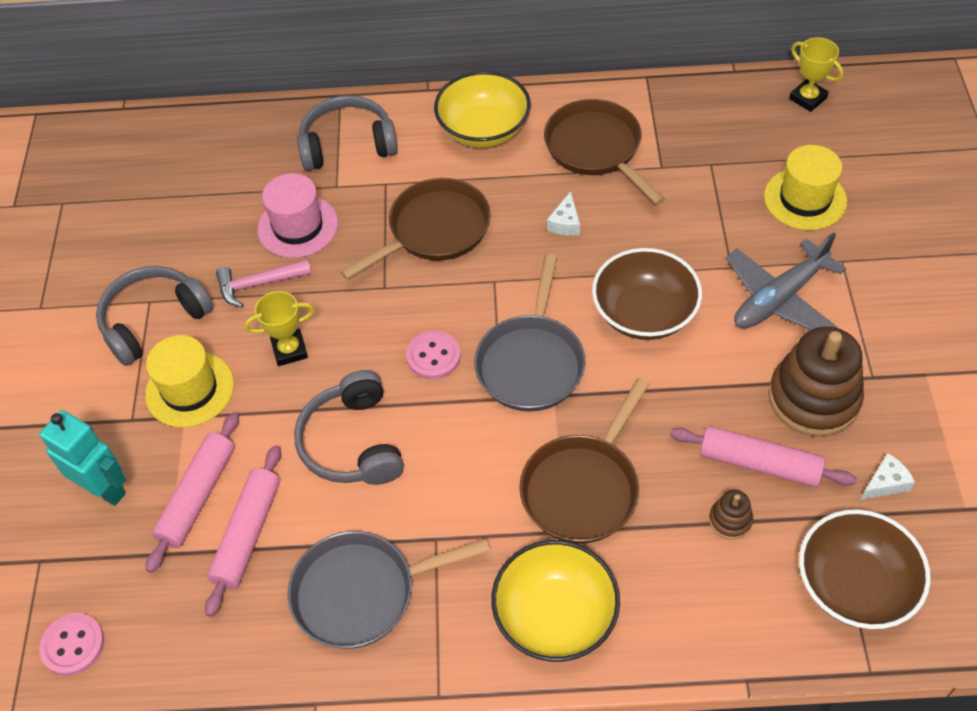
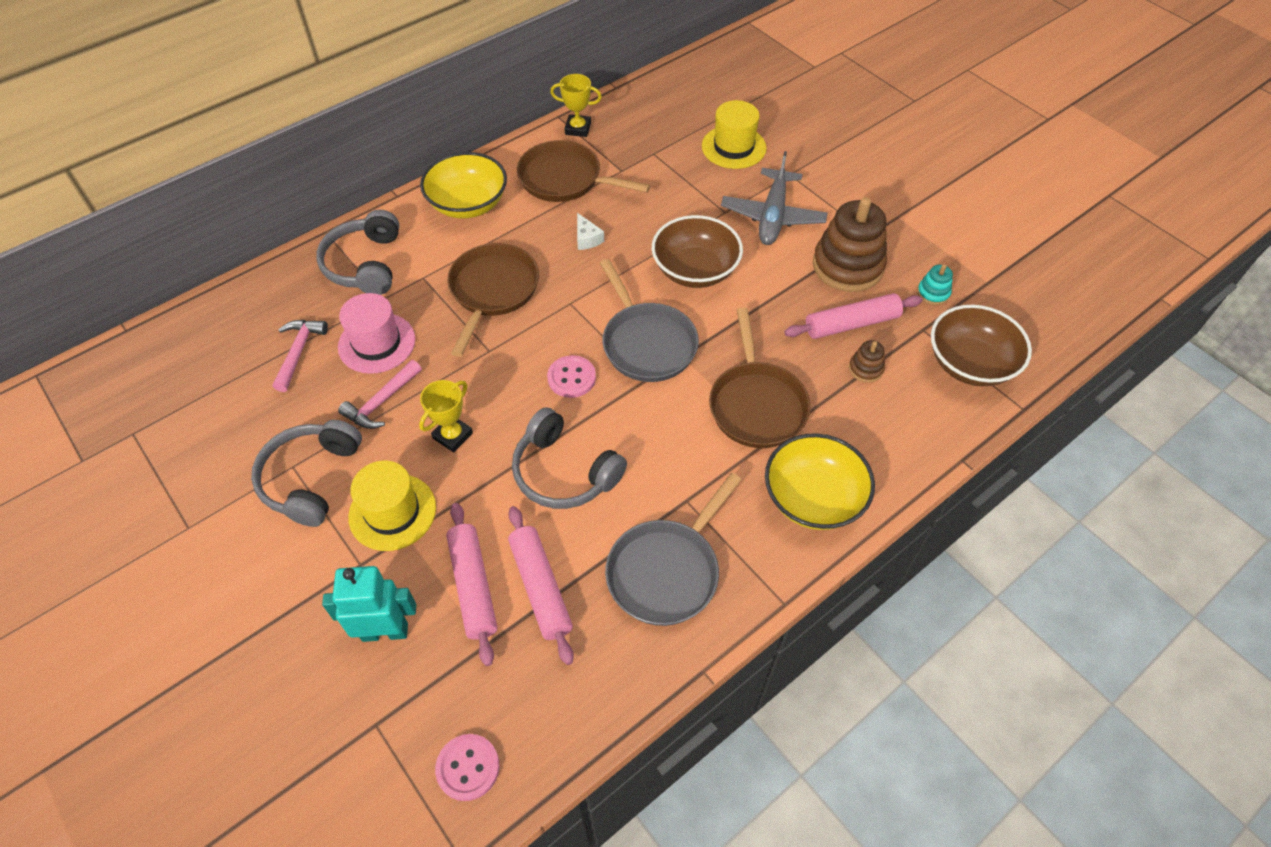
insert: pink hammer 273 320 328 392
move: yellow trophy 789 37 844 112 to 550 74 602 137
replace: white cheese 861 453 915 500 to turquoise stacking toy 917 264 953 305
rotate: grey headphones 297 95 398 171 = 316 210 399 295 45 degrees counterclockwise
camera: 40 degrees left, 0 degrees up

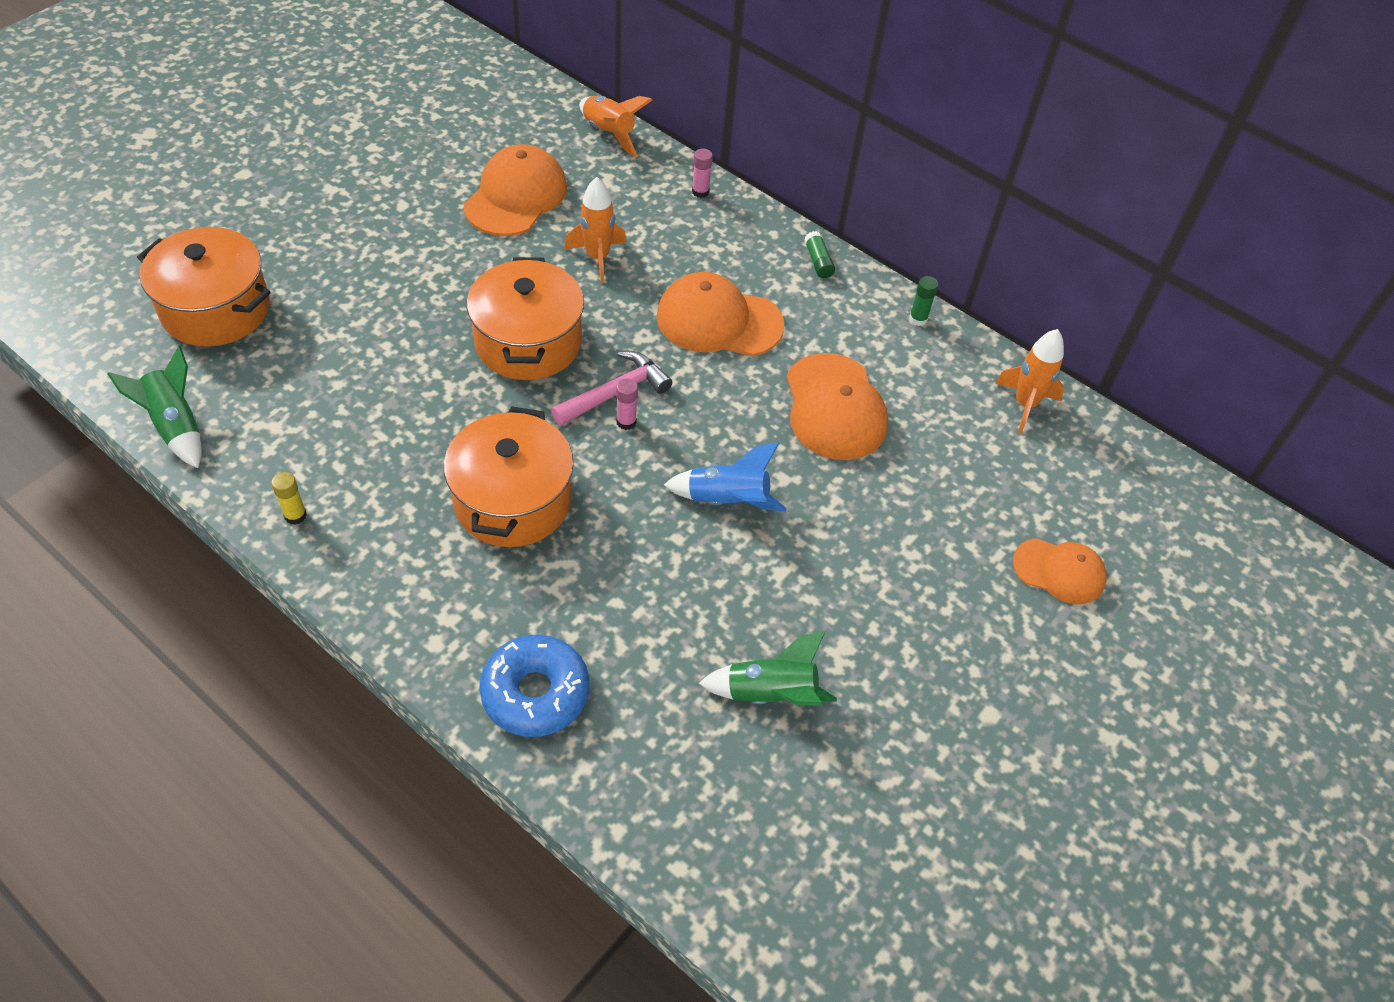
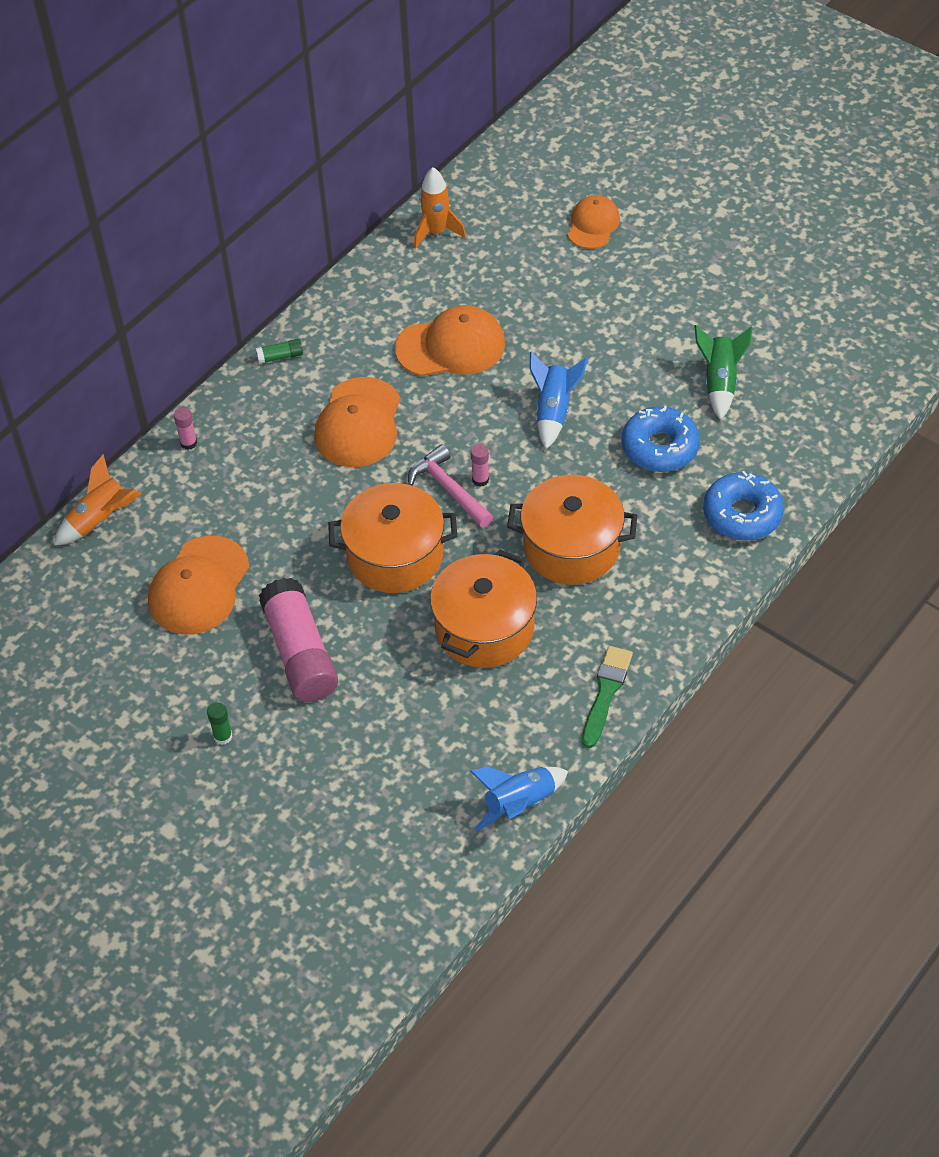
delete: orange rocket 564 177 627 283
insert: pink glue stick 259 578 338 702; blue donut 622 406 700 472
move: green glue stick 909 276 938 326 to 207 702 232 745; orange pot 137 227 271 347 to 430 549 537 668
replace: yellow glue stick 271 472 307 525 to green brush 582 646 633 748
recolor: green rocket 108 346 202 468 to blue rocket 470 766 568 831
rotate: orange cap 463 144 567 236 = 148 536 250 635 90 degrees counterclockwise
camera: 85 degrees left, 0 degrees up

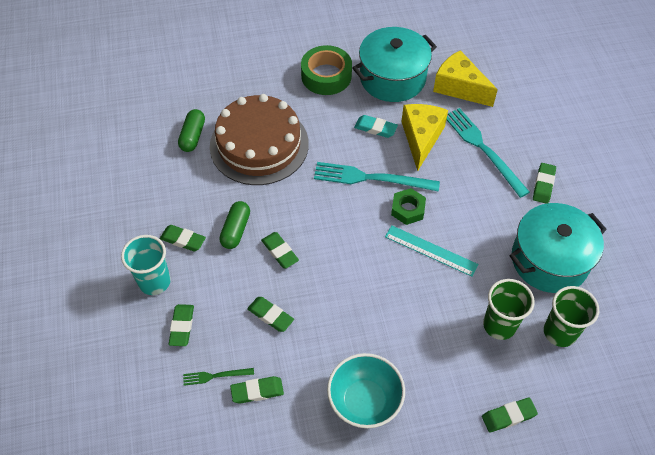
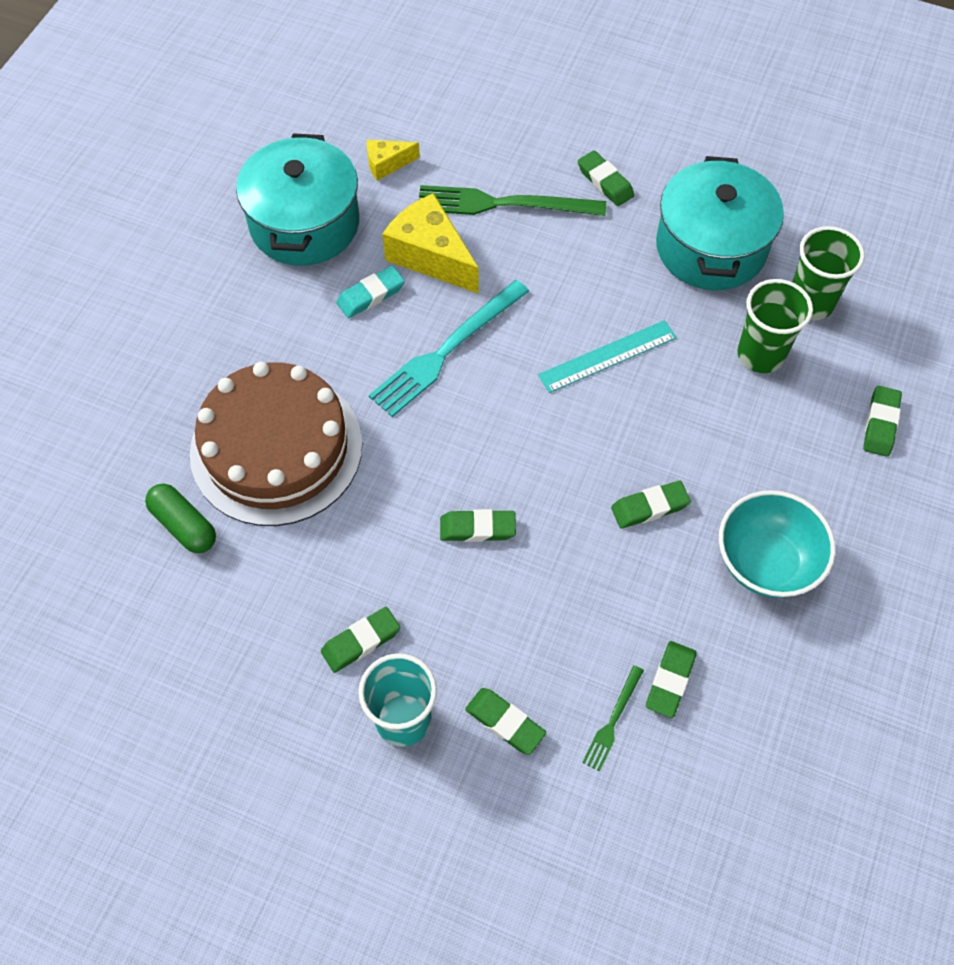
delete: green capsule 219 201 250 249; green tape 301 45 352 95; green nut 391 188 426 225
move: green eraser 247 297 294 332 to 611 481 691 529
recolor: turquoise fork 446 108 530 198 to green fork 419 185 606 216
resize: yellow cheese 433 50 498 107 = 367 140 420 181 x0.53
camera: 55 degrees left, 5 degrees up

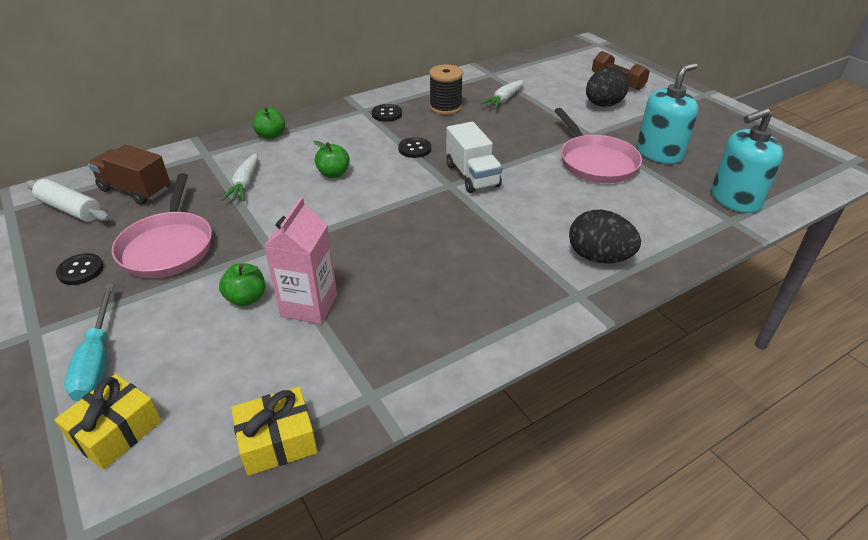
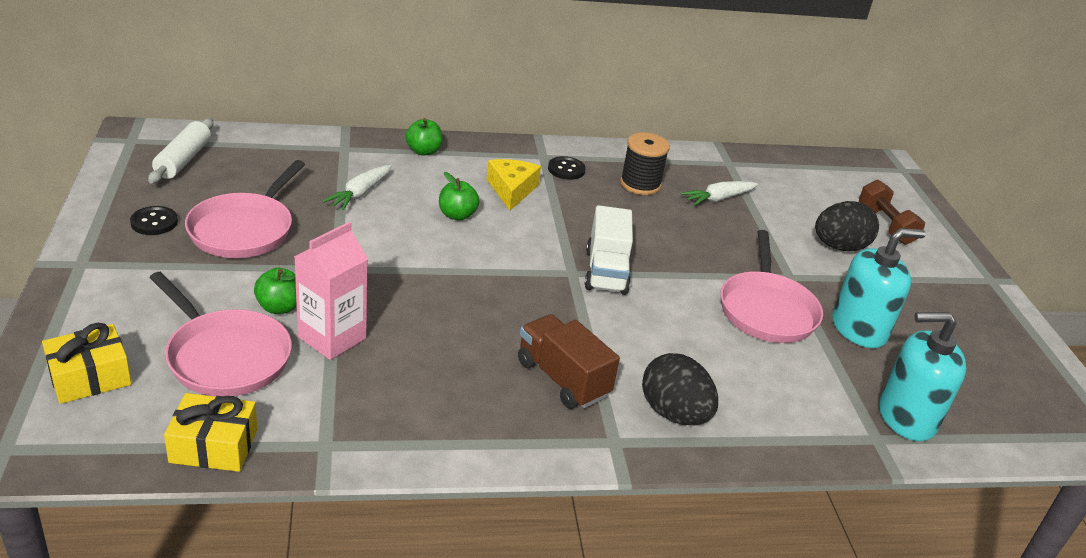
delete: turquoise screwdriver 64 283 114 401; black button 398 137 431 158
insert: pink pan 149 272 292 397; yellow cheese 487 159 541 210
move: brown truck 88 144 170 205 to 518 314 620 409
rotate: white rolling pin 26 179 109 222 = 148 118 213 184 45 degrees clockwise
camera: 20 degrees right, 5 degrees down

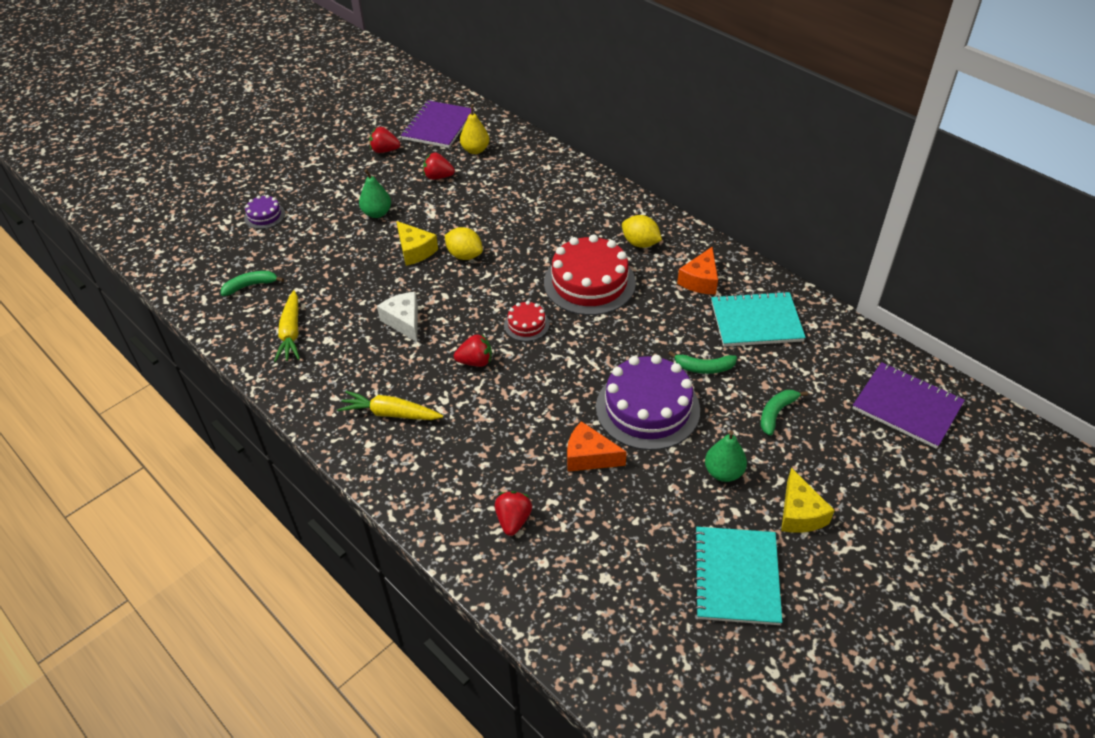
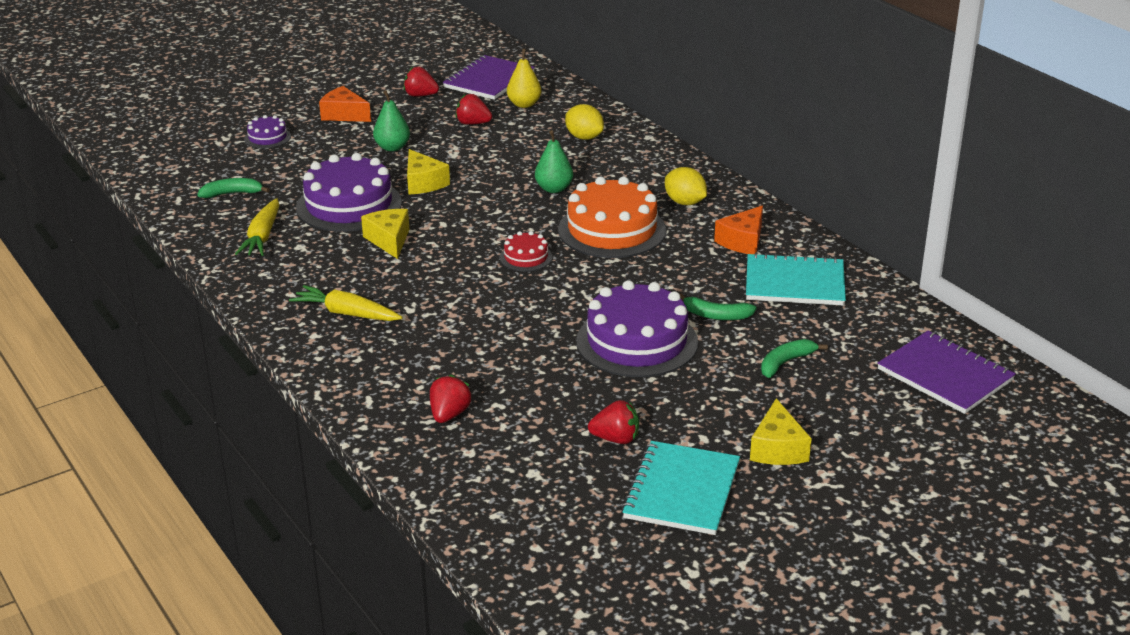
insert: purple cake 296 153 402 232
move: orange cheese 567 421 627 472 to 319 86 371 122; green pear 705 431 747 482 to 535 130 573 193; yellow lemon 445 227 483 260 to 565 104 604 140; red strawberry 454 334 492 367 to 588 400 639 444
recolor: white cheese 377 292 418 342 to yellow cheese 361 209 409 259; red cake 544 234 636 315 to orange cake 558 176 666 258
camera: 10 degrees right, 15 degrees down

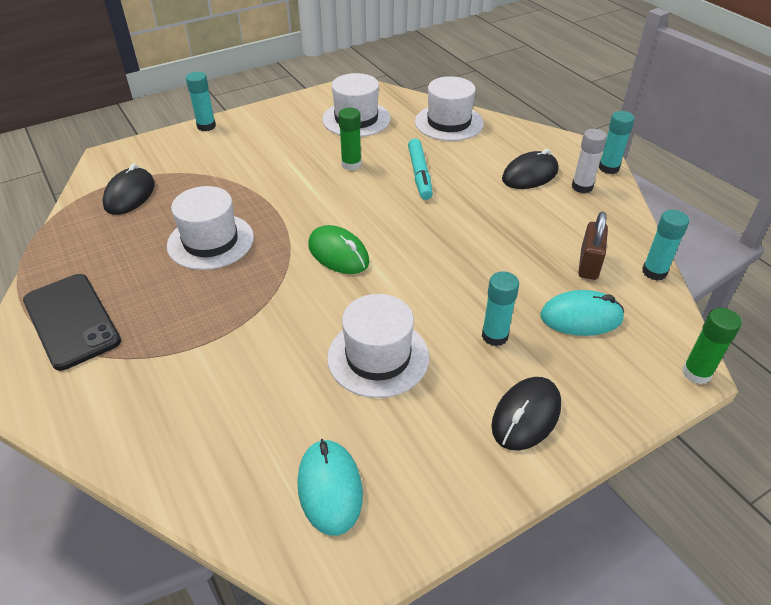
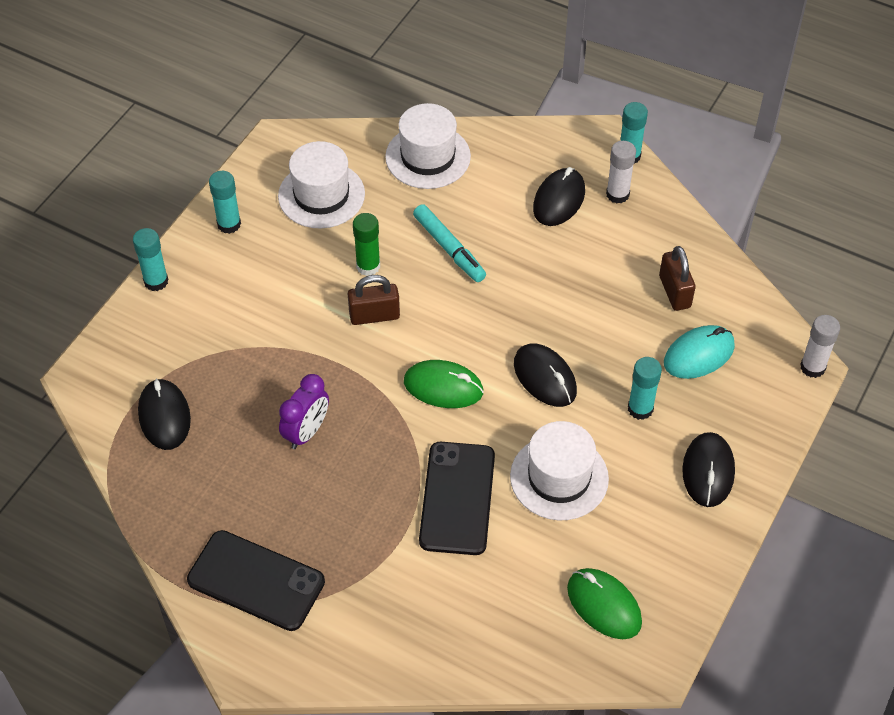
insert: brown padlock 348 275 400 325; black phone 419 442 495 555; black mouse 514 343 577 407
move: turquoise glue stick 642 210 689 281 to 209 171 241 234
replace: white hat 167 186 254 270 to purple clock 279 374 329 449
recolor: turquoise mouse 297 439 363 536 to green mouse 567 568 642 639; green glue stick 682 308 742 384 to white glue stick 800 315 840 378
camera: 30 degrees left, 10 degrees up

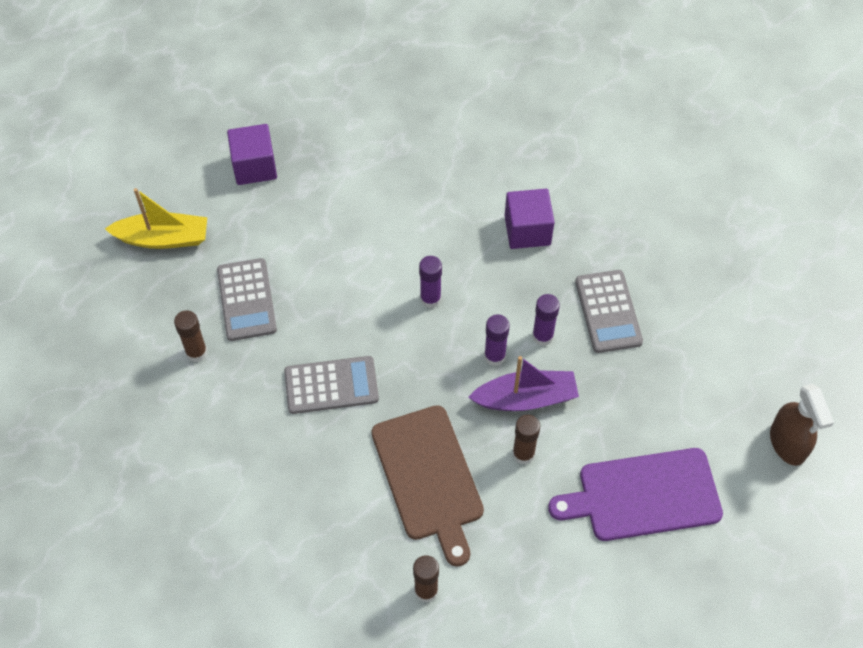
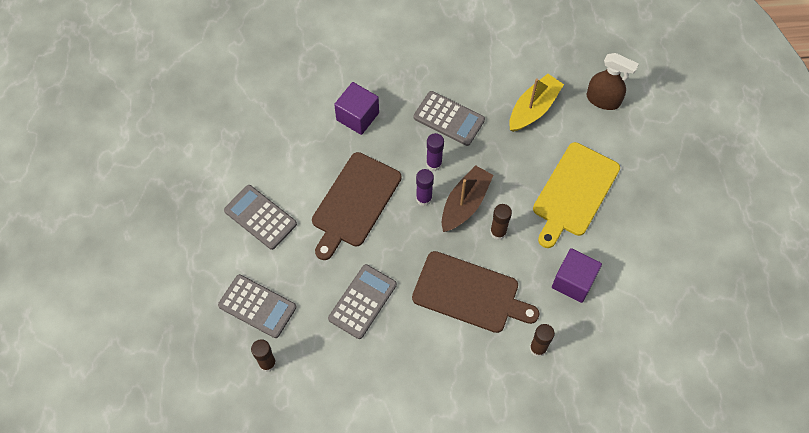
insert: grey calculator 224 185 297 250
move: yellow boat 105 188 207 249 to 509 74 564 132; purple cube 227 124 277 185 to 552 248 602 303
replace: purple glue stick 419 256 442 308 to brown cutting board 312 152 402 260
recolor: purple boat 468 356 579 411 to brown boat 442 165 493 232; purple cutting board 548 448 723 541 to yellow cutting board 533 142 620 248
camera: 50 degrees left, 5 degrees up

